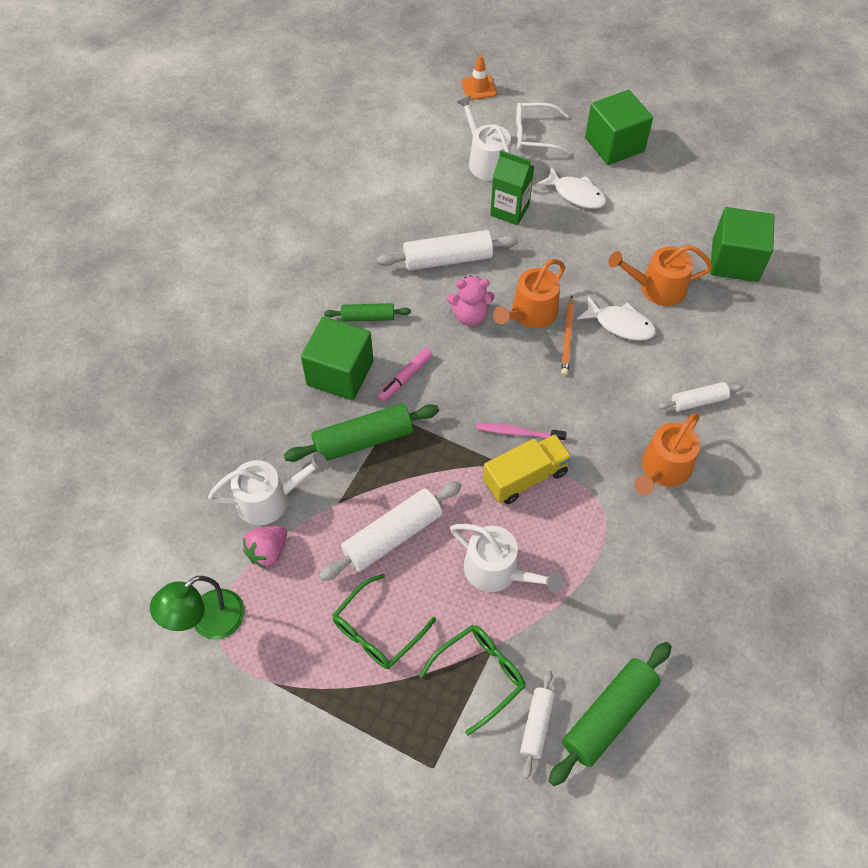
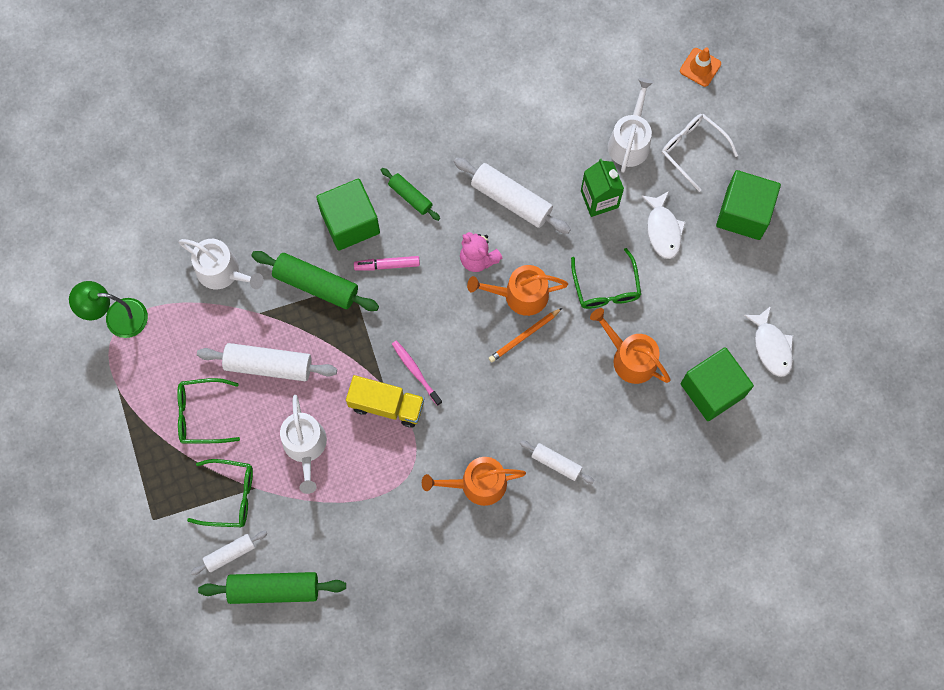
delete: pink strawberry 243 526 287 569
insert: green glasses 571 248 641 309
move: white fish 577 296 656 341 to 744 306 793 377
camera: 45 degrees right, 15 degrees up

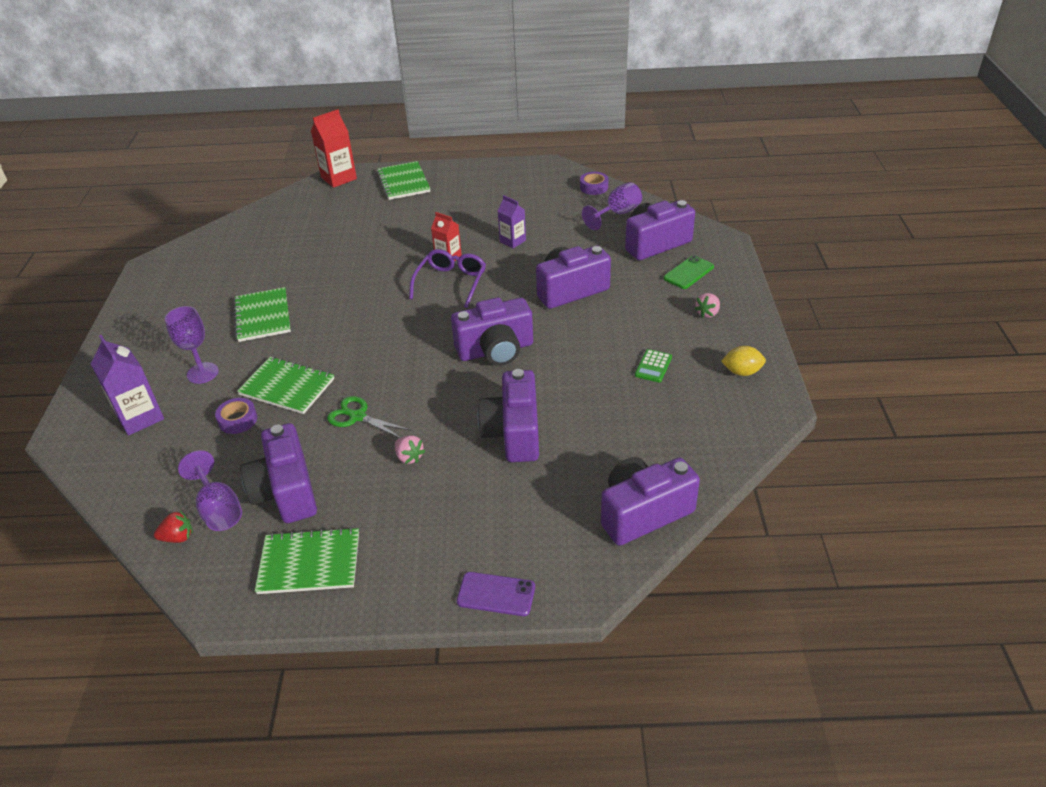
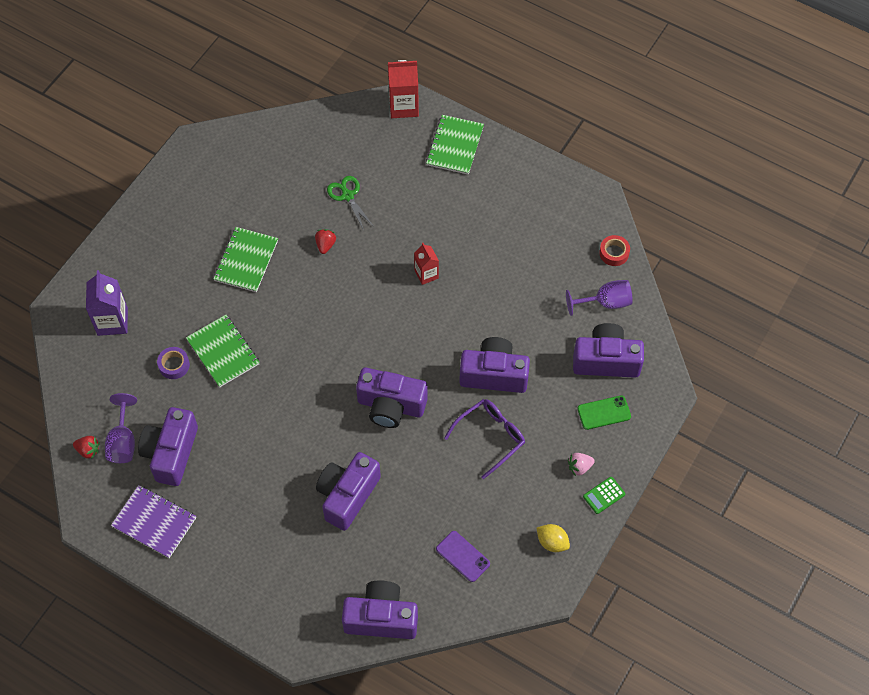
delete: purple goblet 165 306 219 384; pink strawberry 395 435 425 464; purple carton 498 195 526 248
insert: red strawberry 315 229 336 254
move: green scissors 327 396 410 438 to 327 176 374 230; purple phone 457 572 535 616 to 436 531 490 582; purple glasses 409 249 486 308 to 444 399 525 479; green calculator 635 349 672 383 to 583 477 625 514
recolor: green notebook 255 527 359 594 to purple notebook 111 485 196 558; purple tape 580 172 608 195 to red tape 599 235 630 266
camera: 30 degrees right, 20 degrees up

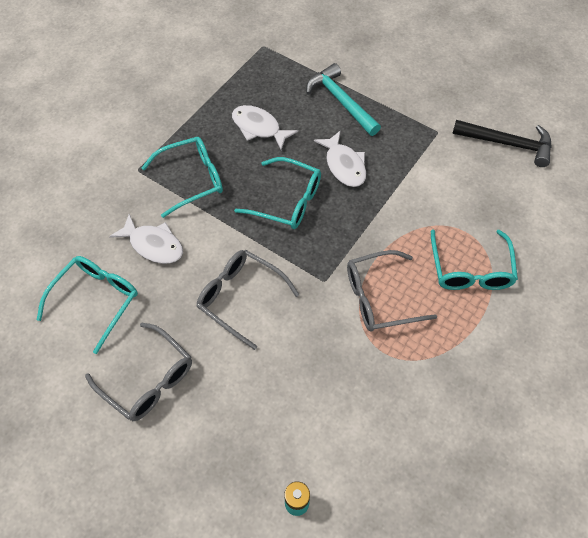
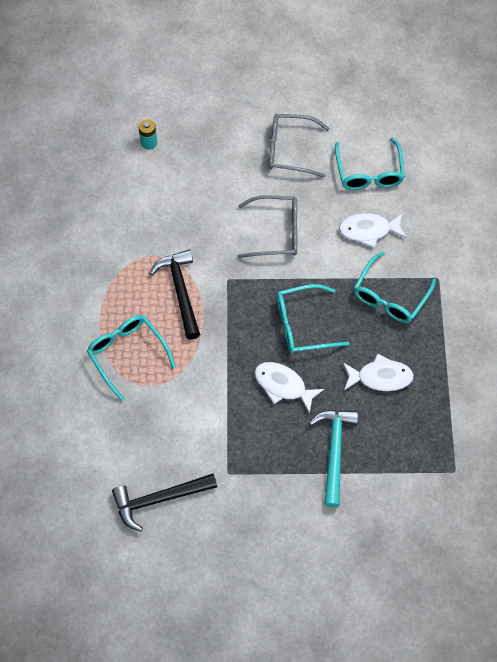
replace: grey glasses 347 250 437 331 to black hammer 150 250 200 339
rotate: turquoise hammer 306 63 381 136 = 309 410 358 507 105 degrees counterclockwise
camera: 145 degrees right, 5 degrees up

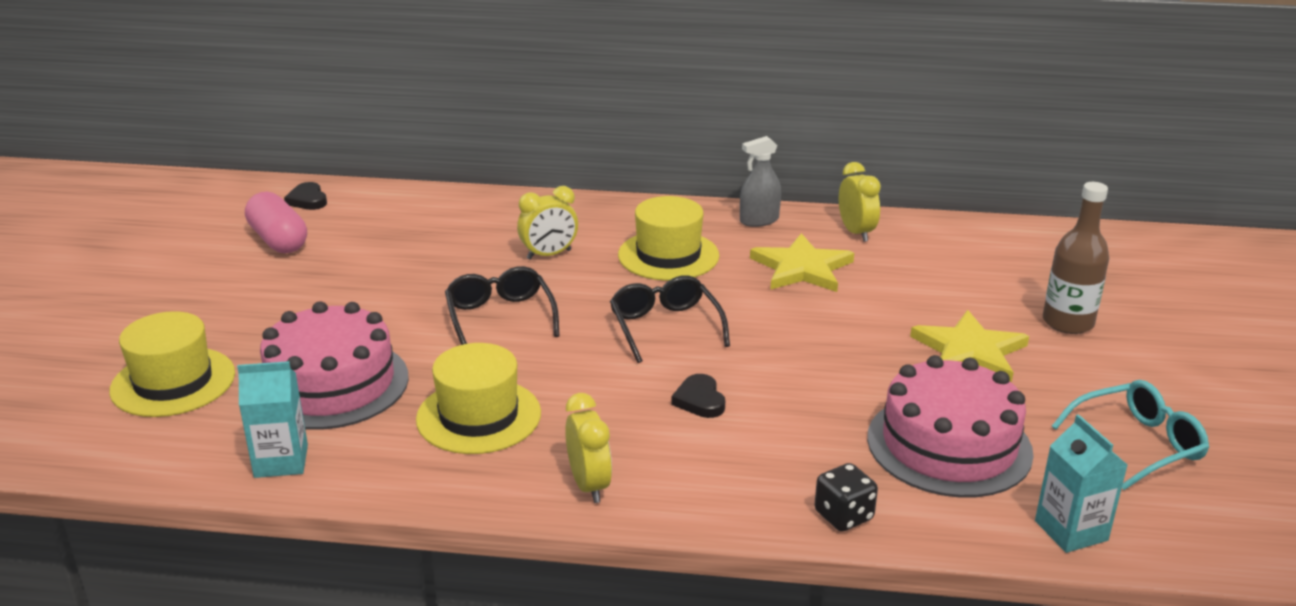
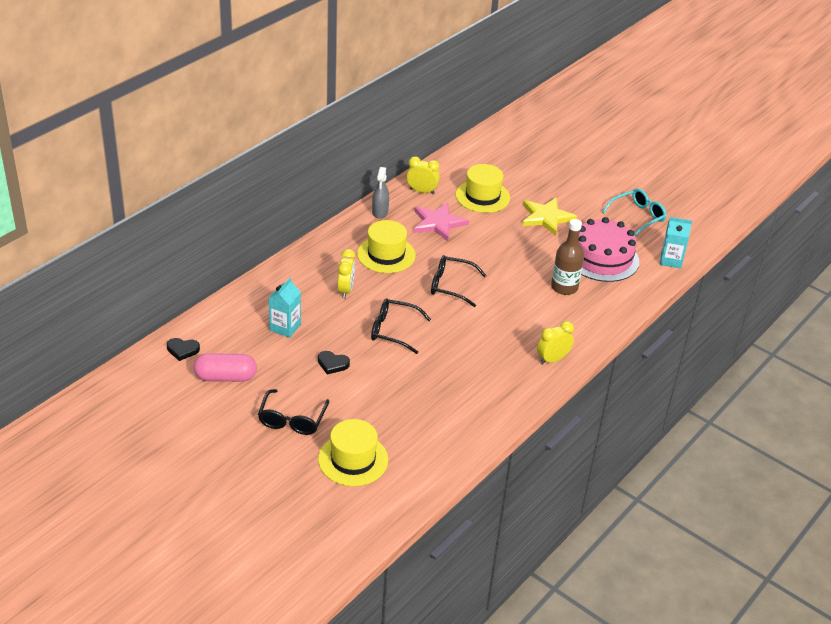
delete: pink cake 260 301 409 430; black dice 814 463 878 531
insert: black glasses 258 389 329 435
move: turquoise carton 237 361 308 478 to 269 278 301 338; black heart 671 374 725 418 to 318 351 350 375; yellow hat 416 343 541 454 to 455 164 510 213; brown bottle 1043 182 1109 334 to 551 219 584 295
recolor: yellow star 750 233 854 292 to pink star 414 202 469 241
rotate: yellow clock 565 393 612 503 = 537 321 574 365 45 degrees counterclockwise; turquoise glasses 1052 380 1209 490 = 602 188 667 236 45 degrees clockwise
camera: 60 degrees left, 10 degrees up

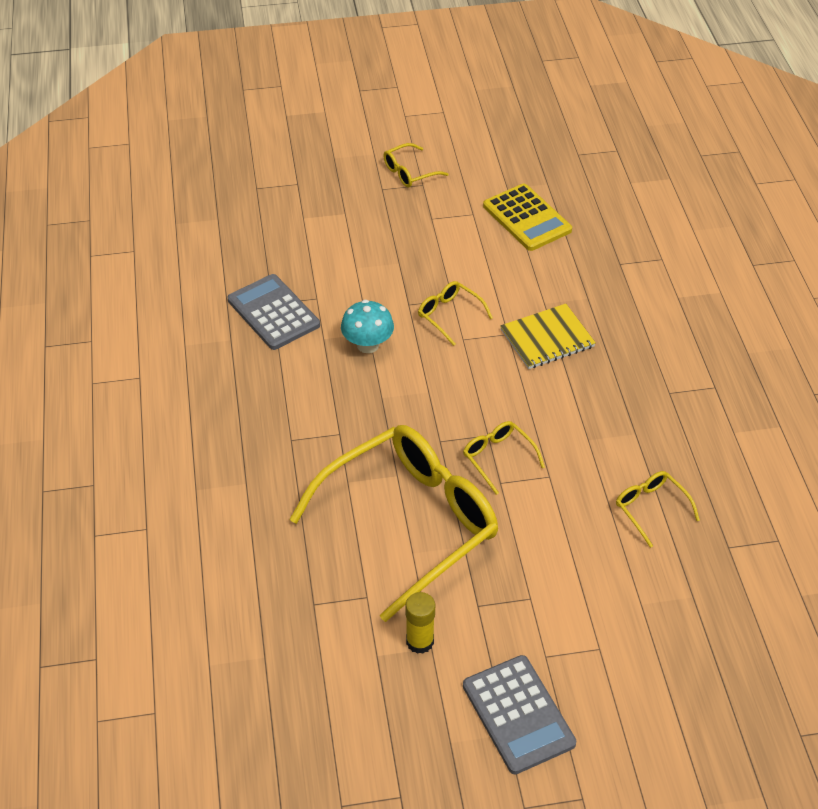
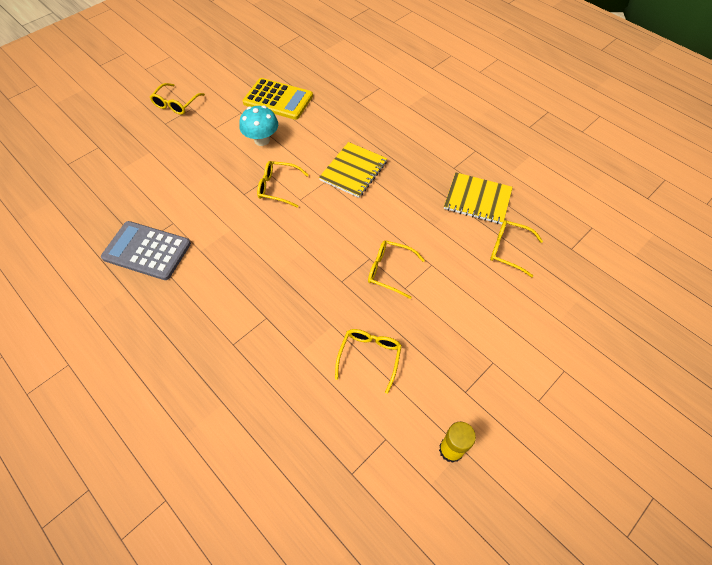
delete: grey calculator 463 655 576 775
insert: yellow notebook 444 172 513 224
move: turquoise mushroom 341 300 394 353 to 239 106 278 146
resize: yellow glasses 289 425 498 622 = 335 329 402 394 x0.41
camera: 35 degrees left, 10 degrees up

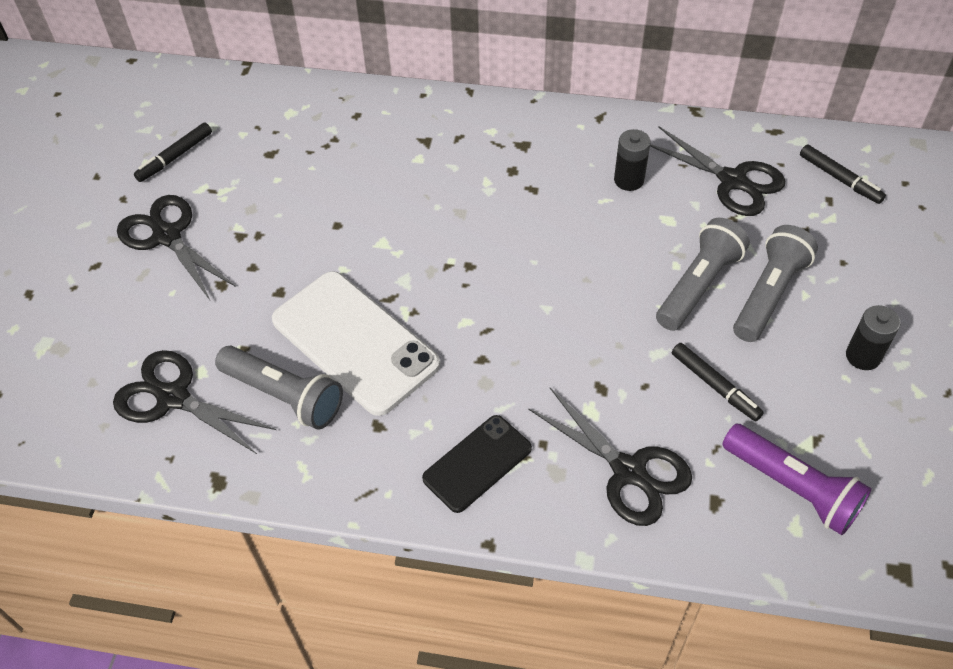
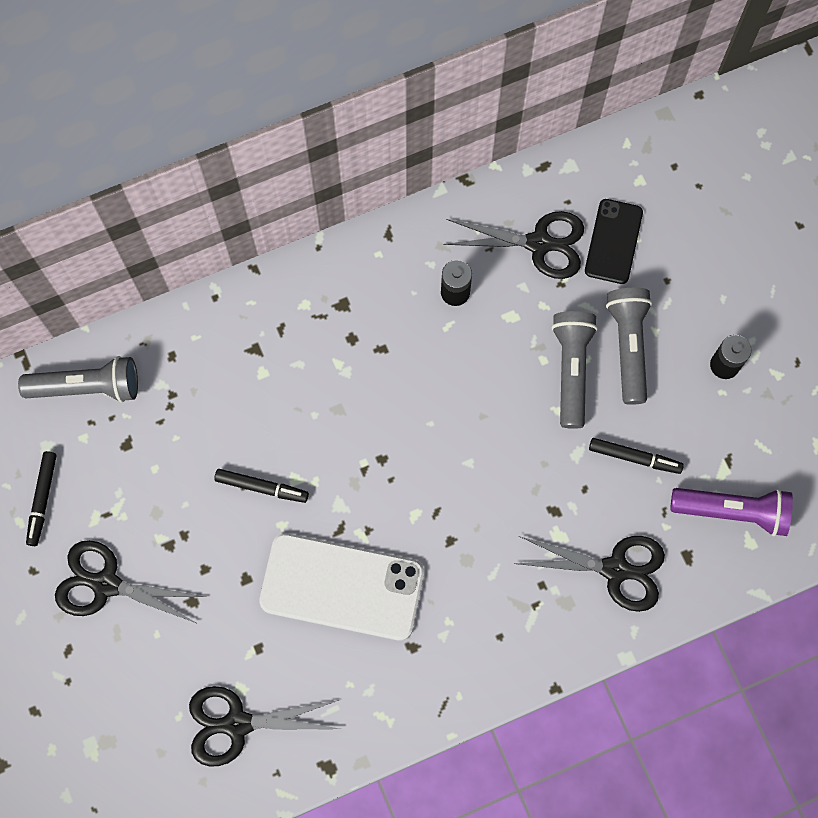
move: grey flashlight 215 346 343 430 to 18 356 138 403; black marker 800 145 886 204 to 214 469 309 503; black phone 422 415 532 513 to 585 199 643 284
camera: 35 degrees left, 20 degrees up

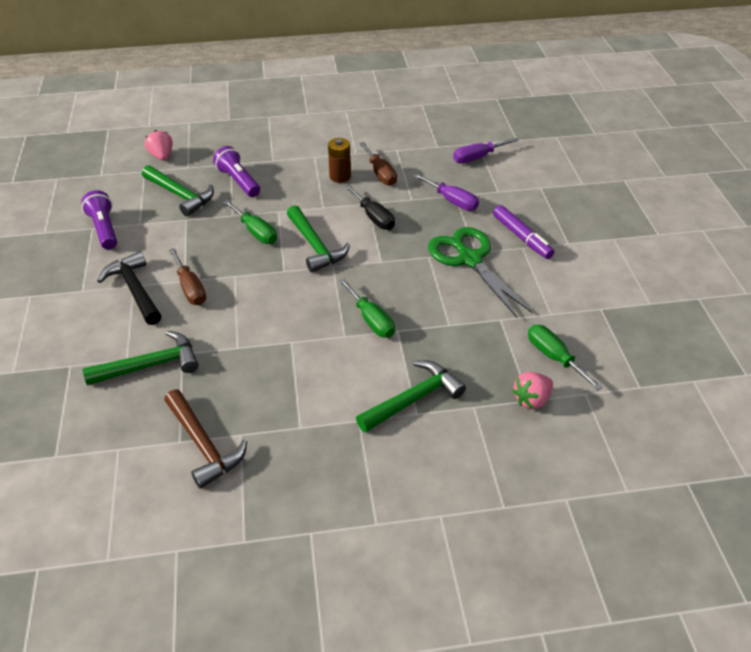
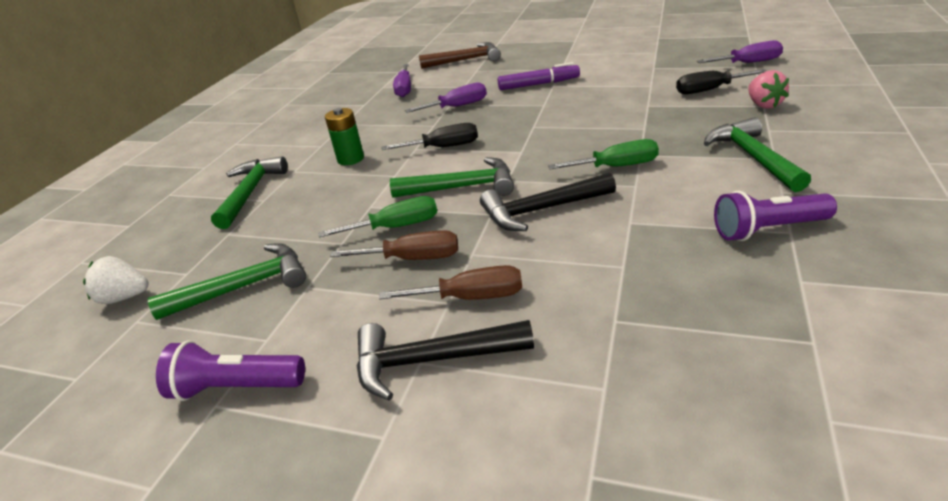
delete: green scissors 428 227 533 318
insert: black hammer 480 173 616 231; purple screwdriver 697 40 783 63
move: green hammer 83 331 199 386 to 211 156 288 229; brown screwdriver 359 142 397 186 to 330 230 458 260; brown hammer 164 389 247 489 to 419 42 501 69; purple flashlight 213 146 260 197 to 714 191 837 241
recolor: pink strawberry 145 130 173 161 to white strawberry 83 256 149 304; brown battery 328 138 351 183 to green battery 325 108 364 165; green screwdriver 528 325 603 390 to black screwdriver 676 69 766 94
camera: 60 degrees left, 10 degrees down

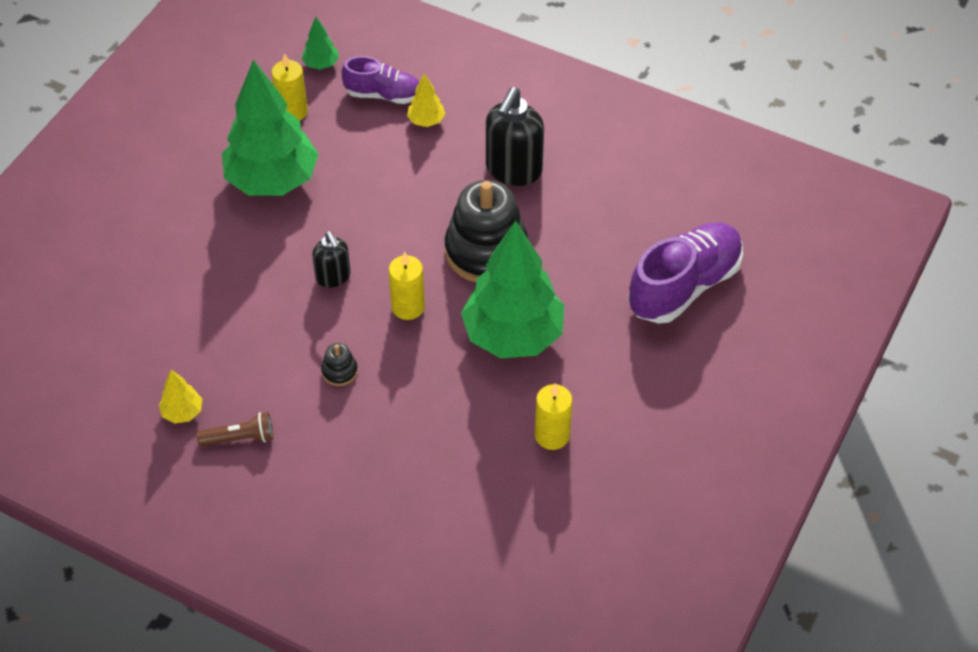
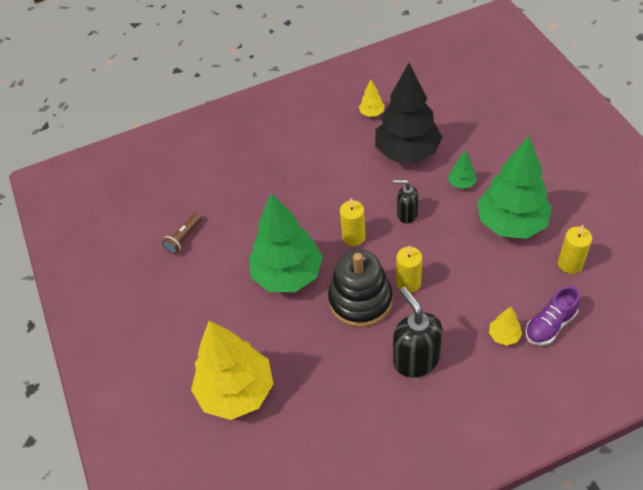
delete: black stacking toy 321 343 358 386
insert: black tree 375 63 442 163
move: brown flashlight 197 412 273 446 to 162 213 202 254; yellow candle 535 383 573 450 to 396 245 422 293; green tree 302 17 339 70 to 448 150 477 189
replace: purple shoe 628 222 743 324 to yellow tree 191 321 273 420
camera: 135 degrees right, 0 degrees up

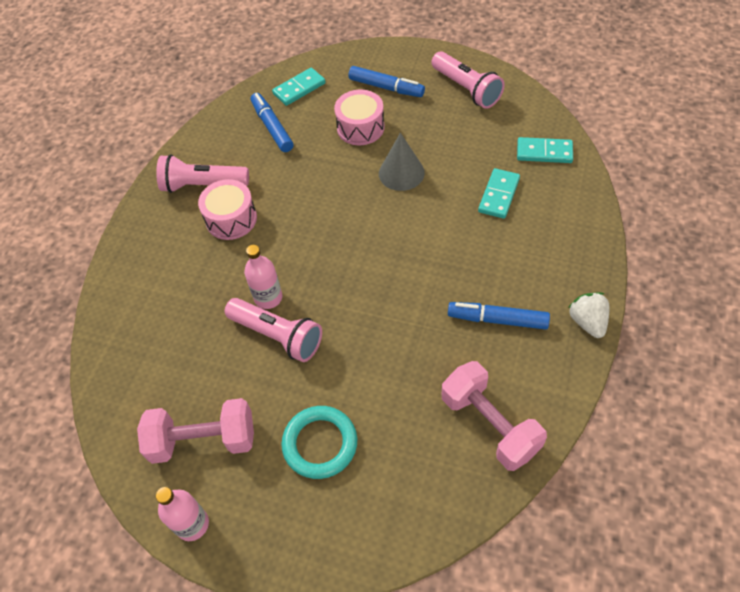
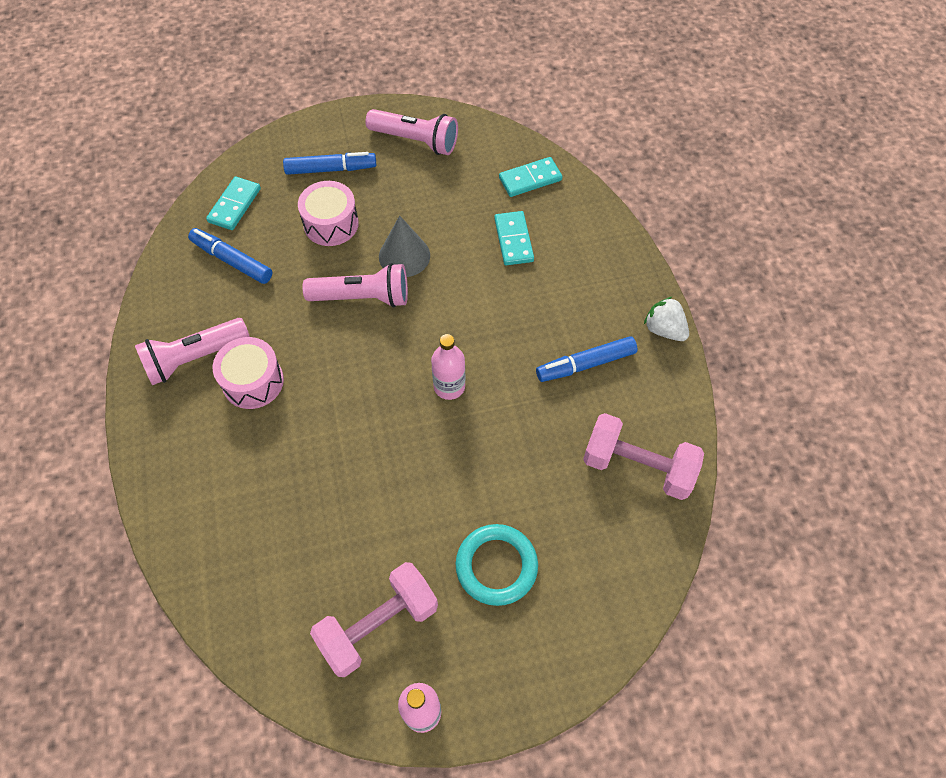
move: pink flashlight 225 298 322 362 to 302 263 408 307; pink bottle 244 245 282 309 to 431 334 465 400
camera: 35 degrees left, 5 degrees up

